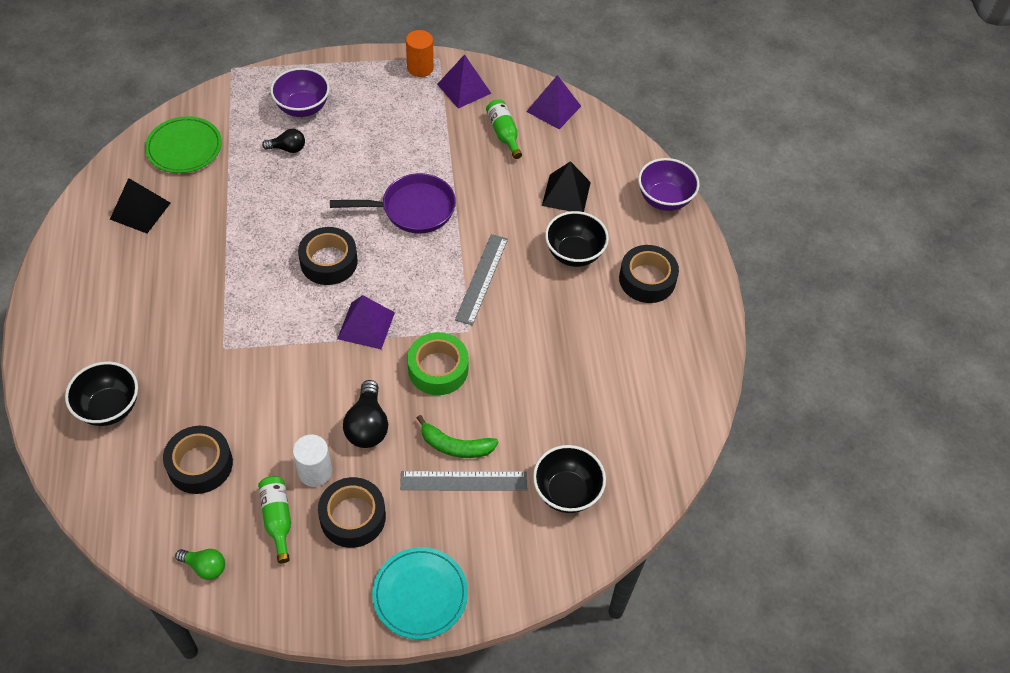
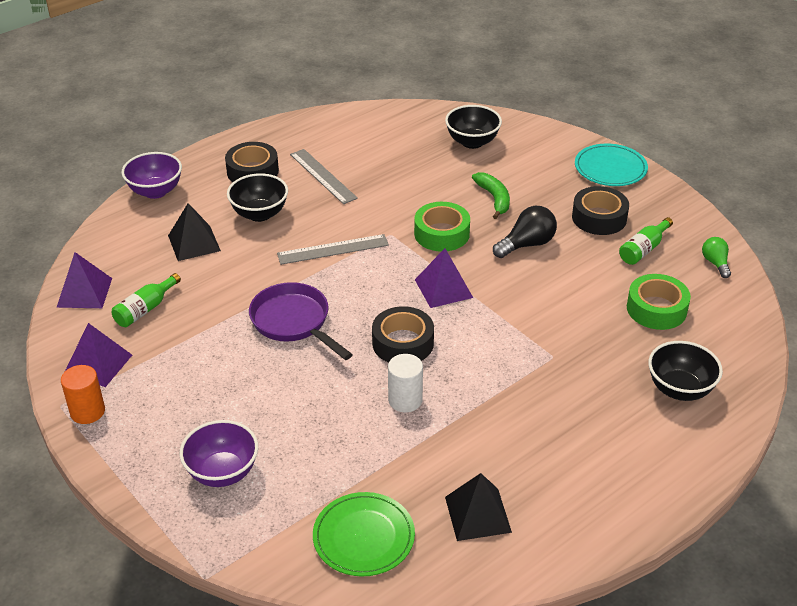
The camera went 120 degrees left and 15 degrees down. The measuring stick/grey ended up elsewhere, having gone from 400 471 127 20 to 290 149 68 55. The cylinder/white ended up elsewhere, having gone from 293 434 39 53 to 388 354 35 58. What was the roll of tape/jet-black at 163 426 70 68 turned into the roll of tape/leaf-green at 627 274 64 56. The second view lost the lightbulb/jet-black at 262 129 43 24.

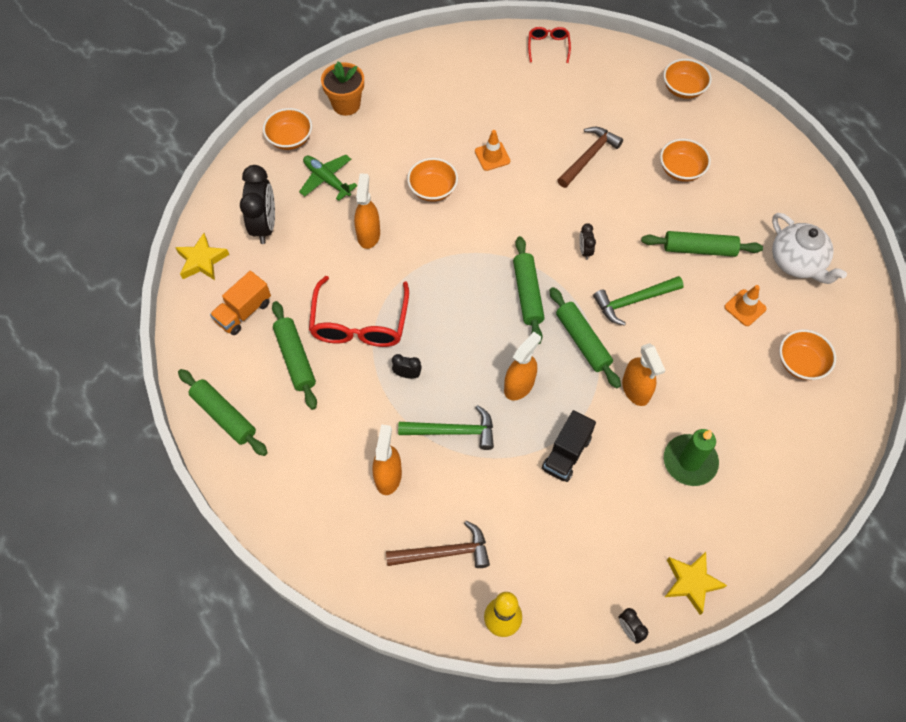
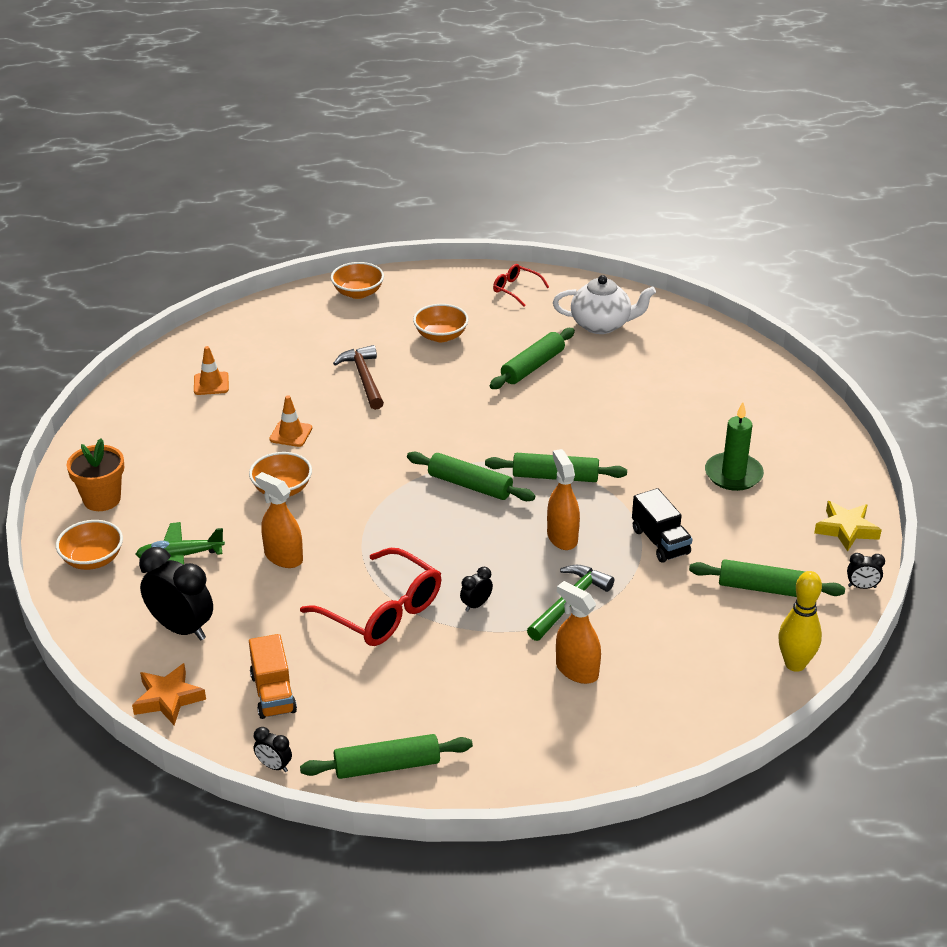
The camera went 55 degrees left and 25 degrees down. What was the five-pointed star/bright yellow at 175 233 54 47 turned into the five-pointed star/bright orange at 132 663 74 62. The safety cone/bright orange ended up elsewhere, having gone from 724 285 43 41 to 194 346 35 49. The alarm clock/jet-black ended up elsewhere, having gone from 579 223 17 37 to 254 727 38 45. The glasses/red ended up elsewhere, having gone from 528 27 43 36 to 493 264 56 42. The pastry roller/leaf-green ended up elsewhere, having gone from 272 301 45 109 to 689 559 156 38. The second view lost the hammer/russet at 386 520 104 48. The second view lost the hammer/leaf-green at 593 276 91 50. The second view lost the spray bottle/bright orange at 622 343 44 63. The second view lost the serving bowl/bright orange at 779 329 57 51.

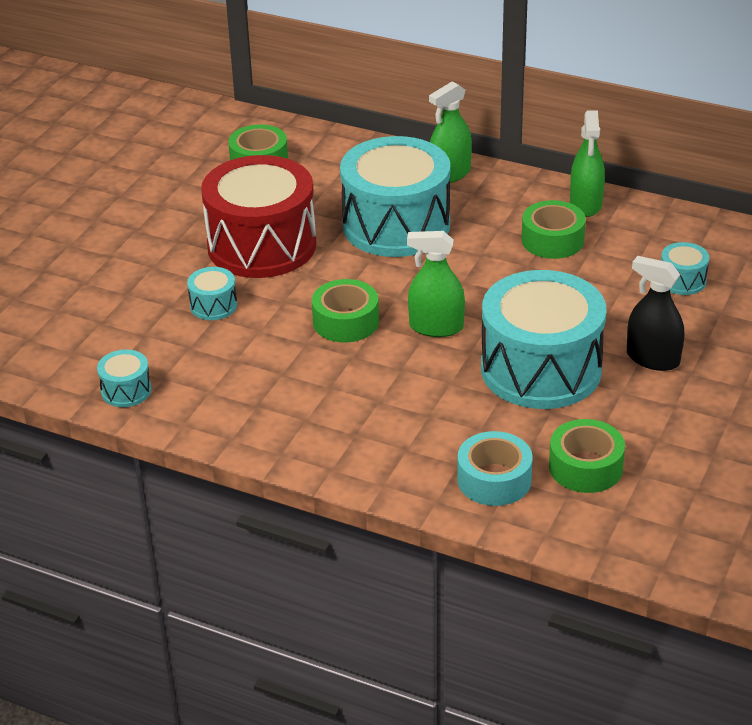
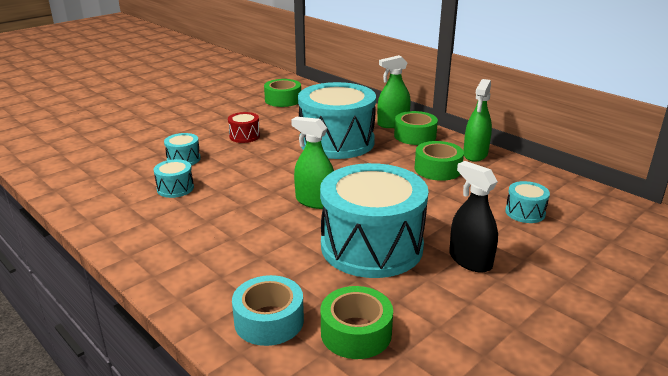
The camera went 20 degrees right and 10 degrees down. The drum/aqua ended up elsewhere, having gone from 97 349 54 58 to 154 159 40 39. The size of the drum/red at 201 155 116 123 changed by a factor of 0.41. The roll of tape/leaf-green ended up elsewhere, having gone from 312 279 67 64 to 394 111 44 34.

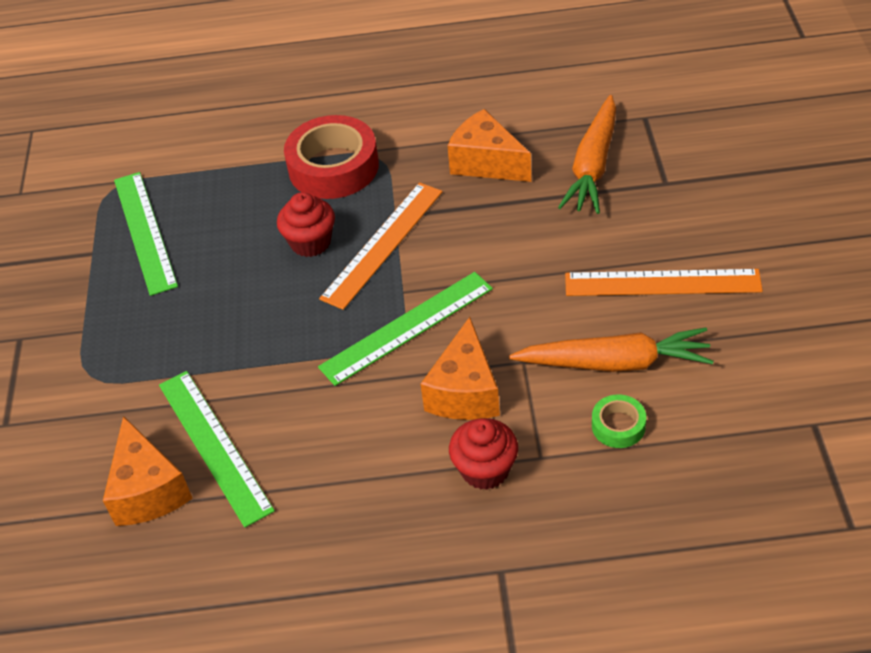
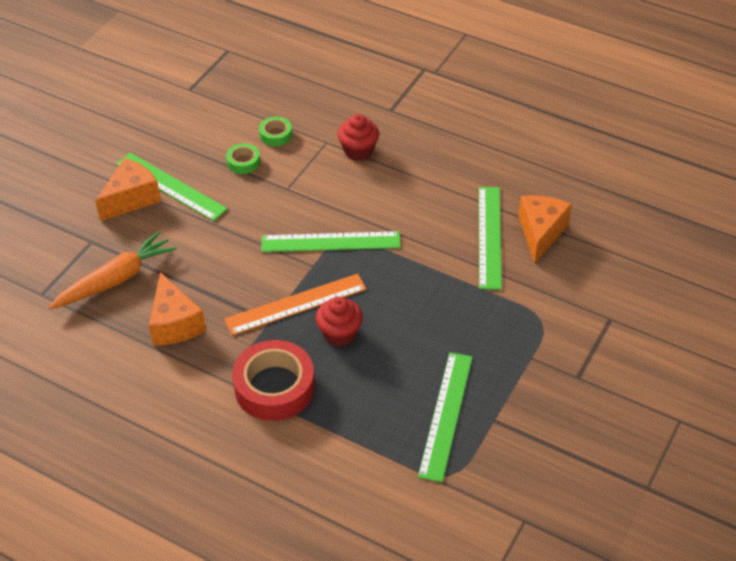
The camera went 150 degrees left and 0 degrees up. The cheese/bright orange ended up elsewhere, having gone from 420 317 80 103 to 95 158 66 63. What was the measuring stick/bright orange at 565 269 198 27 turned into the measuring stick/leaf-green at 116 153 112 68. Where the carrot/bright orange stood at 509 327 205 45, the roll of tape/leaf-green came to stand at 226 143 34 31.

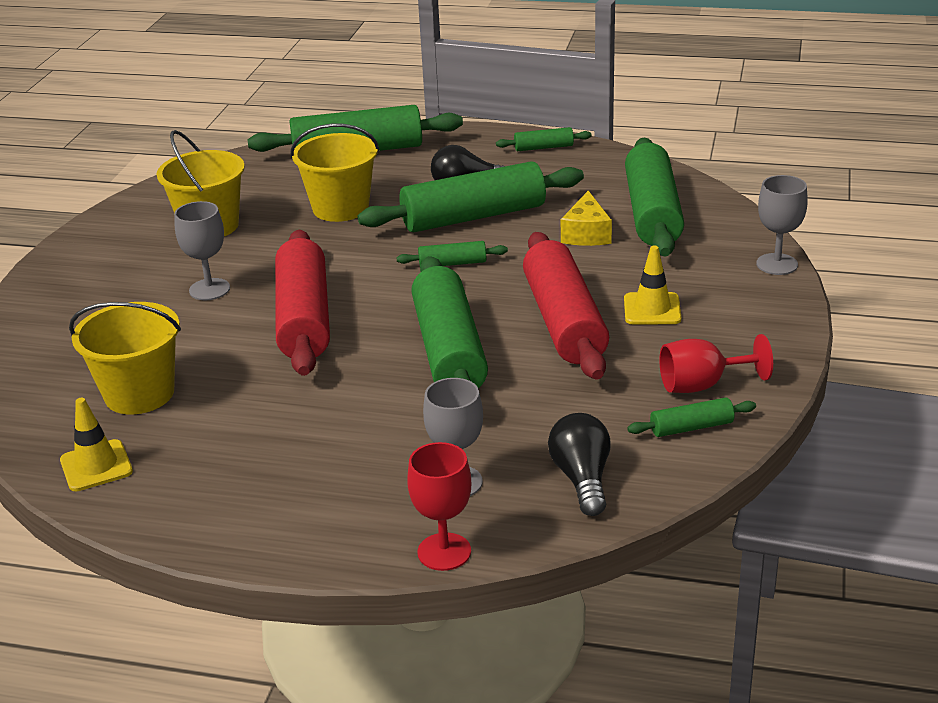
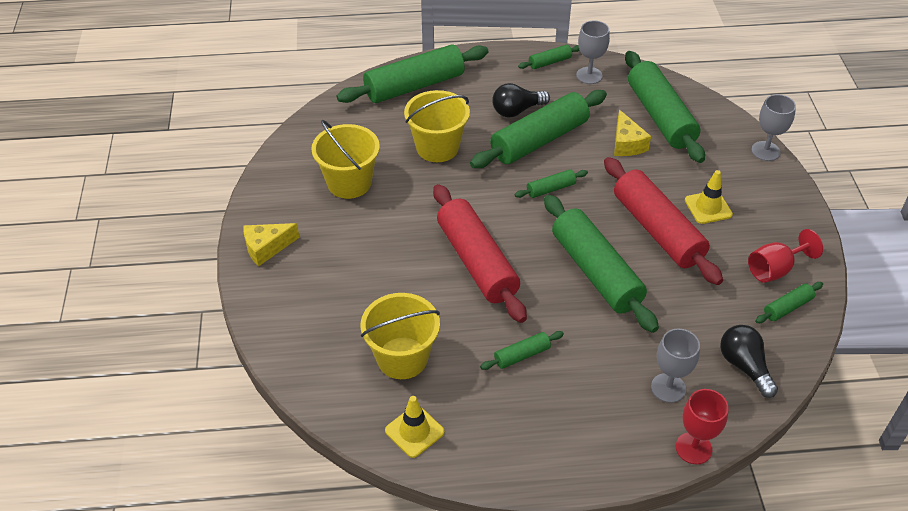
The camera went 20 degrees left and 15 degrees up. The second view gained the cheese/bright yellow at 243 223 57 43. The second view gained the pastry roller/leaf-green at 480 331 84 39. The goblet/grey ended up elsewhere, having gone from 174 201 56 99 to 576 20 34 64.

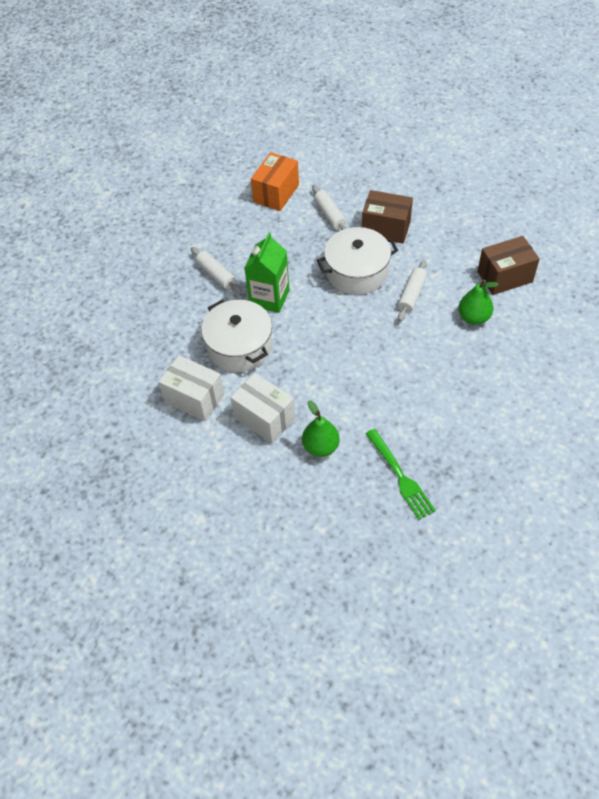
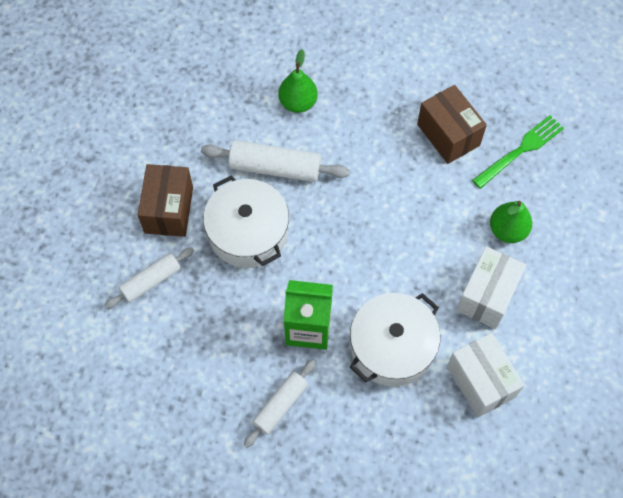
The camera went 105 degrees left and 10 degrees up. The size of the pastry roller/white at 398 260 29 61 changed by a factor of 1.51. The parcel/russet ended up elsewhere, having gone from 477 236 63 59 to 417 85 70 79. The parcel/white at 158 355 67 66 ended up facing another way, 45 degrees counterclockwise from before. The second view lost the parcel/bright orange at 251 152 48 59.

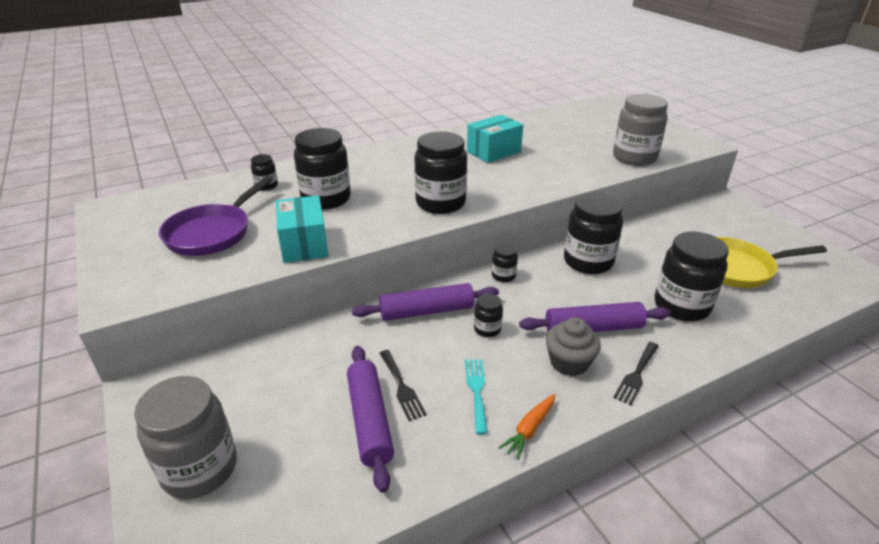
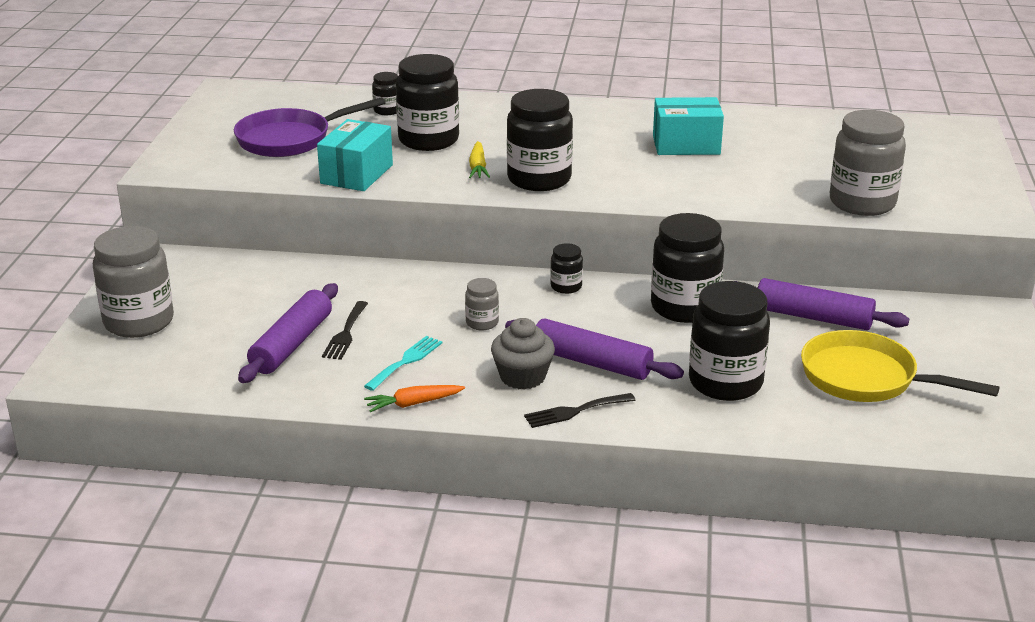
The camera went 35 degrees right and 5 degrees down. What was the jam jar/jet-black at 474 294 29 43 turned into the jam jar/grey at 465 278 34 52. The second view gained the carrot/bright yellow at 469 141 21 37. The pastry roller/purple ended up elsewhere, having gone from 352 283 147 38 to 758 278 151 52.

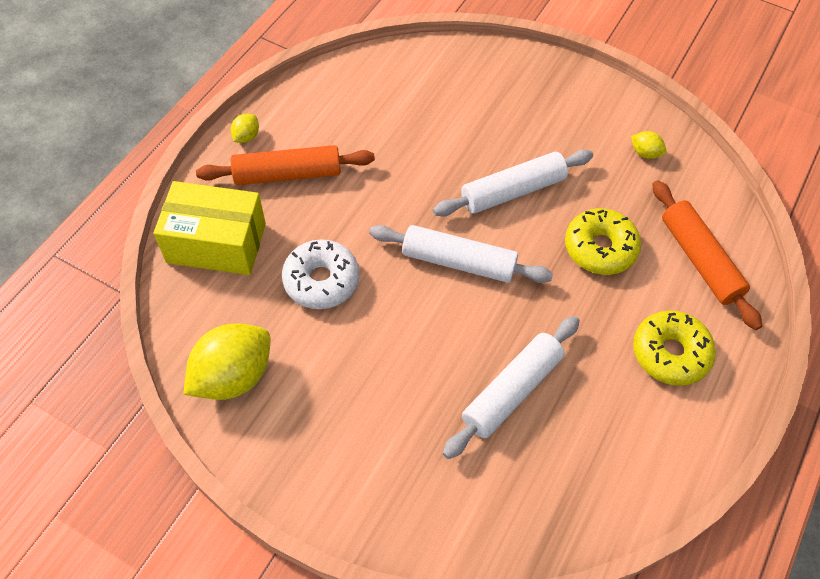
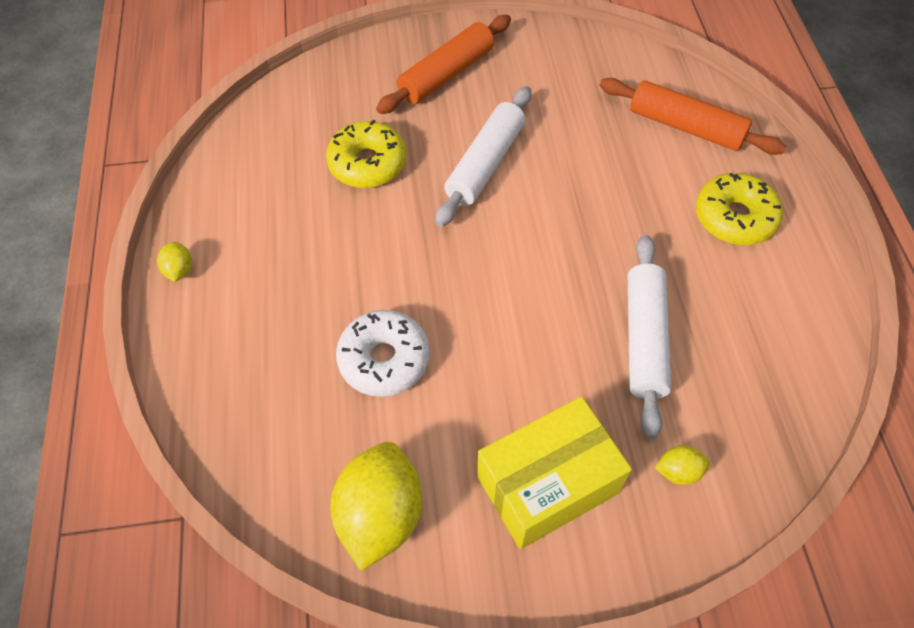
The camera went 35 degrees left and 0 degrees up. The doughnut/bright yellow ended up elsewhere, having gone from 565 208 76 67 to 326 119 80 69. The pastry roller/bright orange ended up elsewhere, having gone from 196 145 179 40 to 376 15 135 99. The parcel/bright yellow ended up elsewhere, having gone from 153 181 113 94 to 477 397 155 152. The citrus fruit/bright yellow ended up elsewhere, having gone from 631 131 35 28 to 655 446 55 39. The second view lost the pastry roller/white at 369 225 184 58.

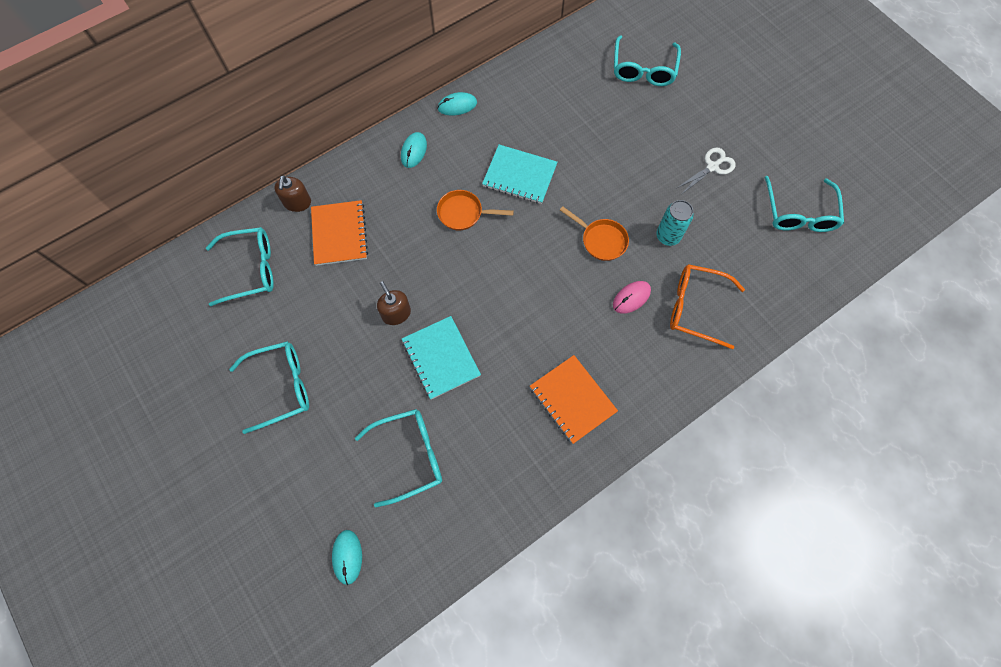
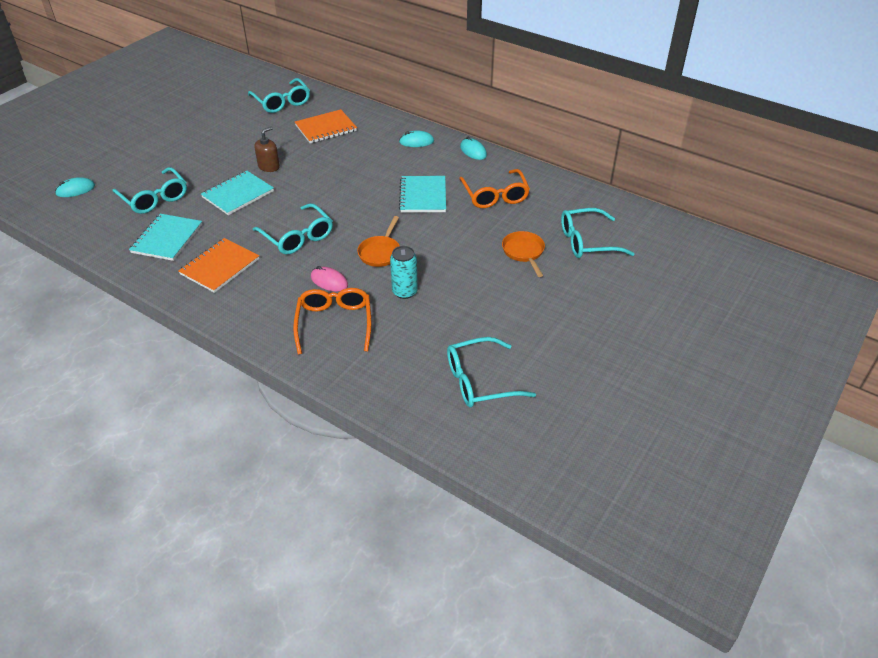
The camera went 70 degrees right and 25 degrees down. The second view gained the notepad/aqua at 129 214 73 47. The glasses/aqua ended up elsewhere, having gone from 229 341 80 93 to 253 203 80 51. The second view gained the glasses/bright orange at 459 169 71 39. The pan/bright orange ended up elsewhere, having gone from 437 190 77 40 to 502 231 43 46. The second view lost the soap pump/russet at 274 175 37 37. The second view lost the pair of scissors/white at 677 148 59 46.

